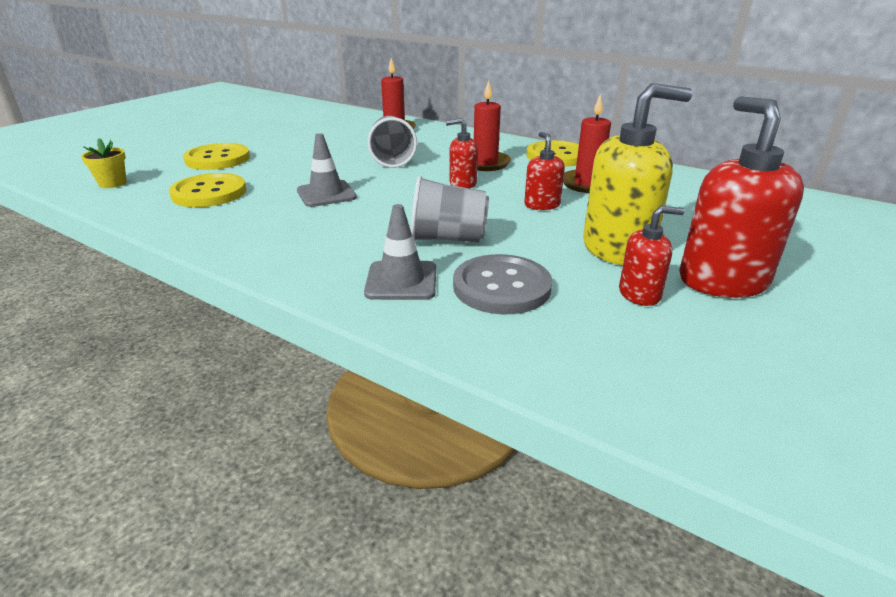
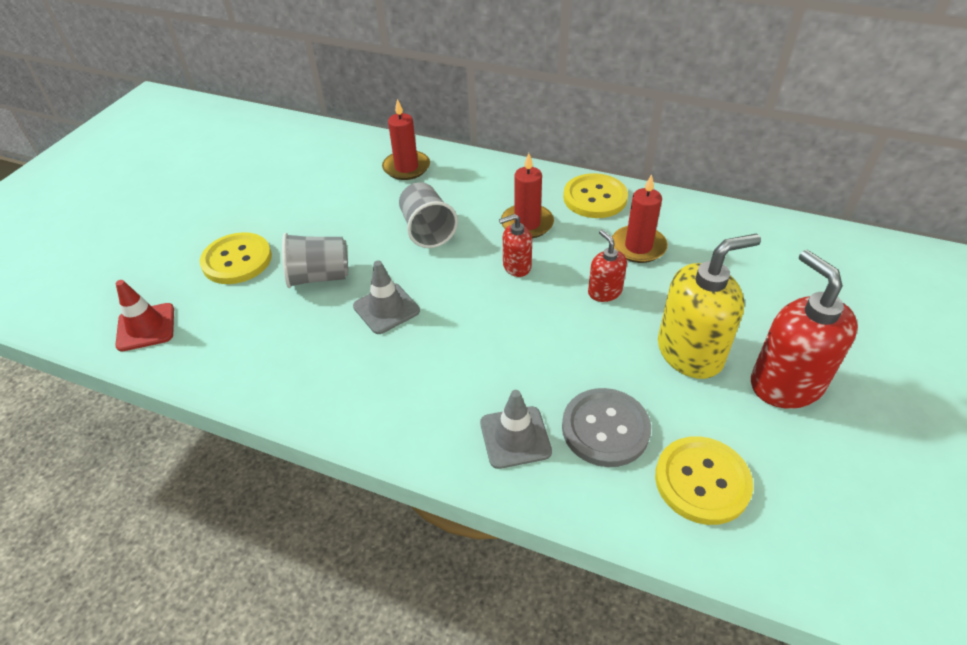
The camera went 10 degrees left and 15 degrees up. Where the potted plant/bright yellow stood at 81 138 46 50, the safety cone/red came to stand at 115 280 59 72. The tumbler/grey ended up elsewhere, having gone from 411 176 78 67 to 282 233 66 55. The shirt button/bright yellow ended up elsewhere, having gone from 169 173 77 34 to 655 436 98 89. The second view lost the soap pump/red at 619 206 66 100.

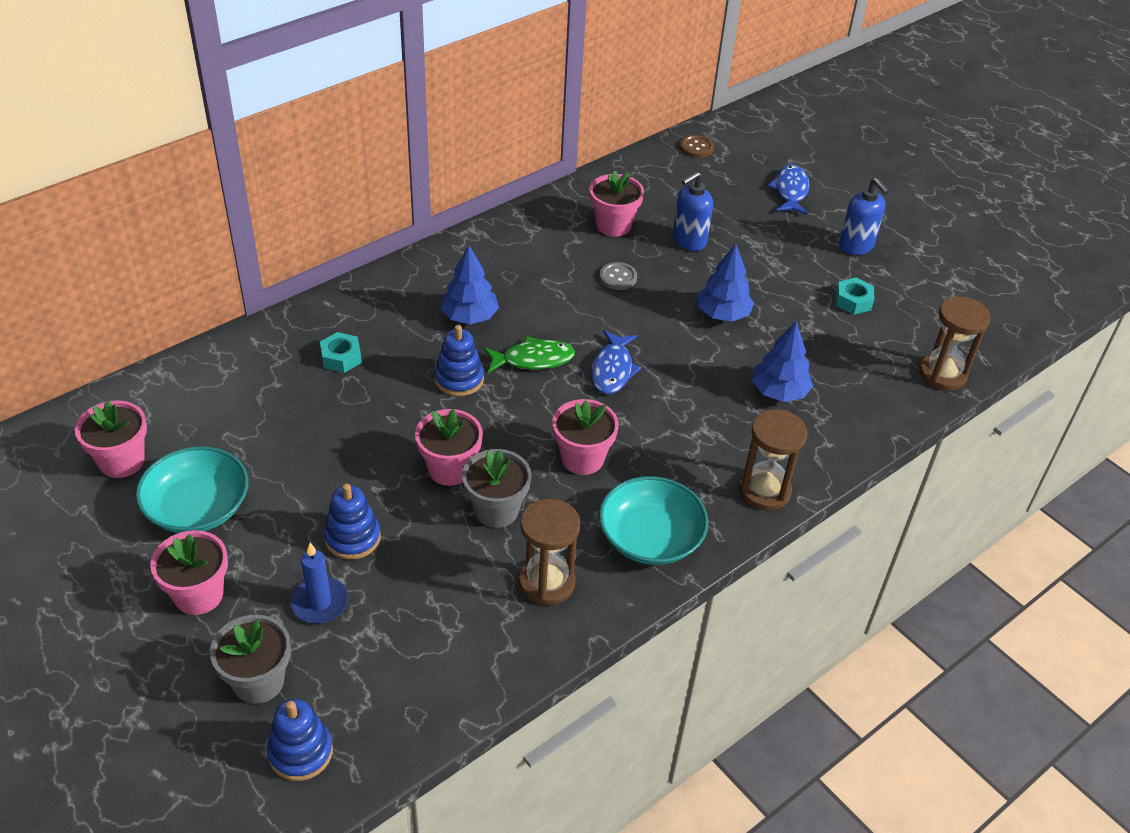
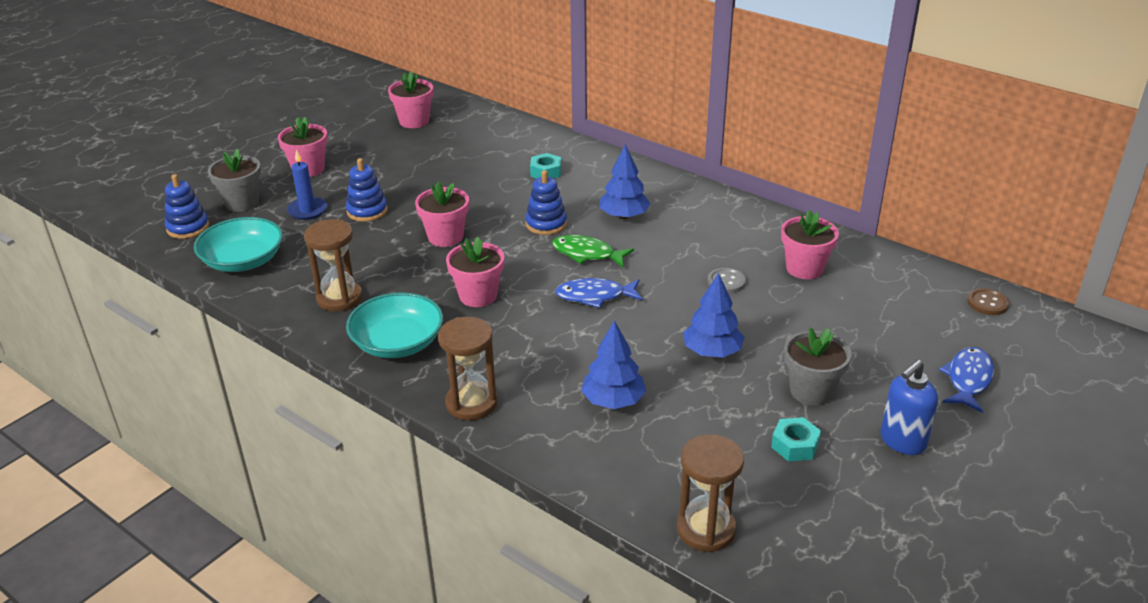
The camera went 80 degrees right and 10 degrees down. The serving bowl/aqua ended up elsewhere, having gone from 136 446 112 87 to 194 217 89 55. The toy fish/leaf-green at 483 336 92 37 ended up facing another way, 135 degrees clockwise from before. The potted plant/grey ended up elsewhere, having gone from 462 449 69 79 to 784 328 68 77. The toy fish/cobalt at 768 165 42 50 ended up facing another way, 60 degrees counterclockwise from before. The second view lost the soap pump/cobalt at 673 171 40 80.

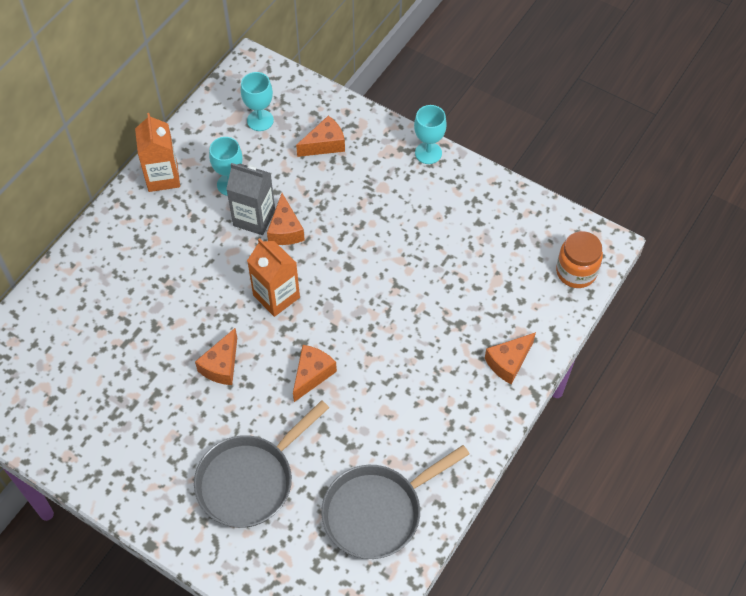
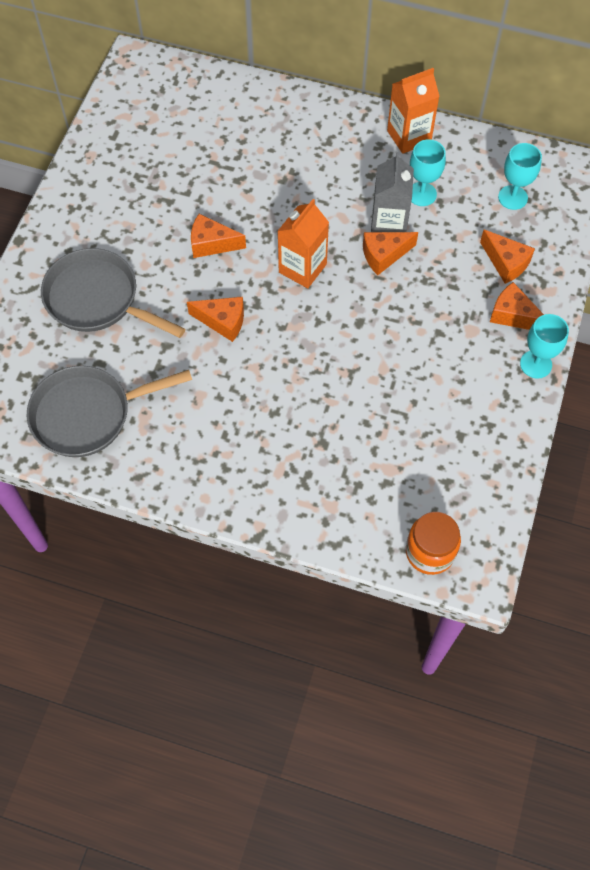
The camera went 75 degrees right and 5 degrees up. The pan/grey at 321 445 148 114 ended up facing another way, 60 degrees counterclockwise from before. The cheese/bright orange ended up elsewhere, having gone from 485 332 51 53 to 490 282 54 48.

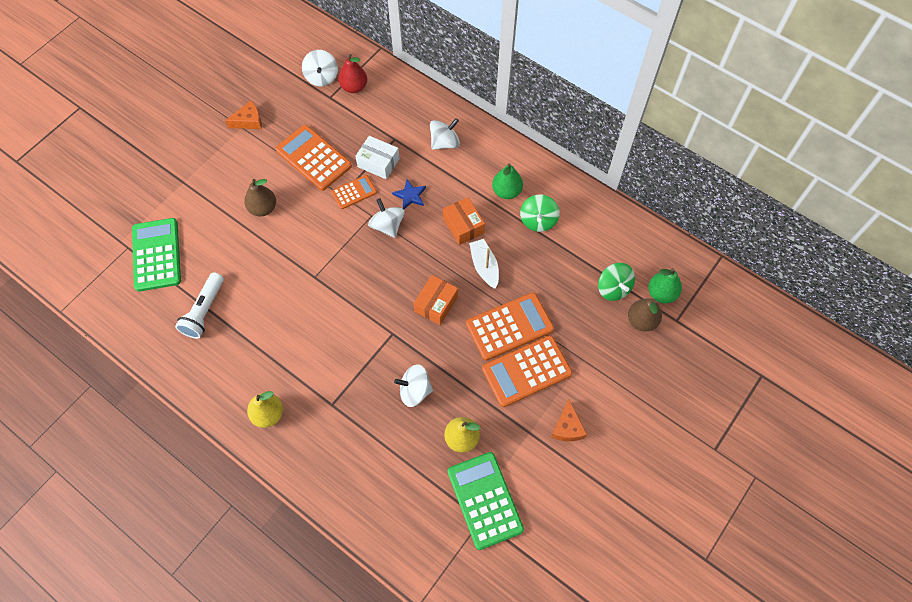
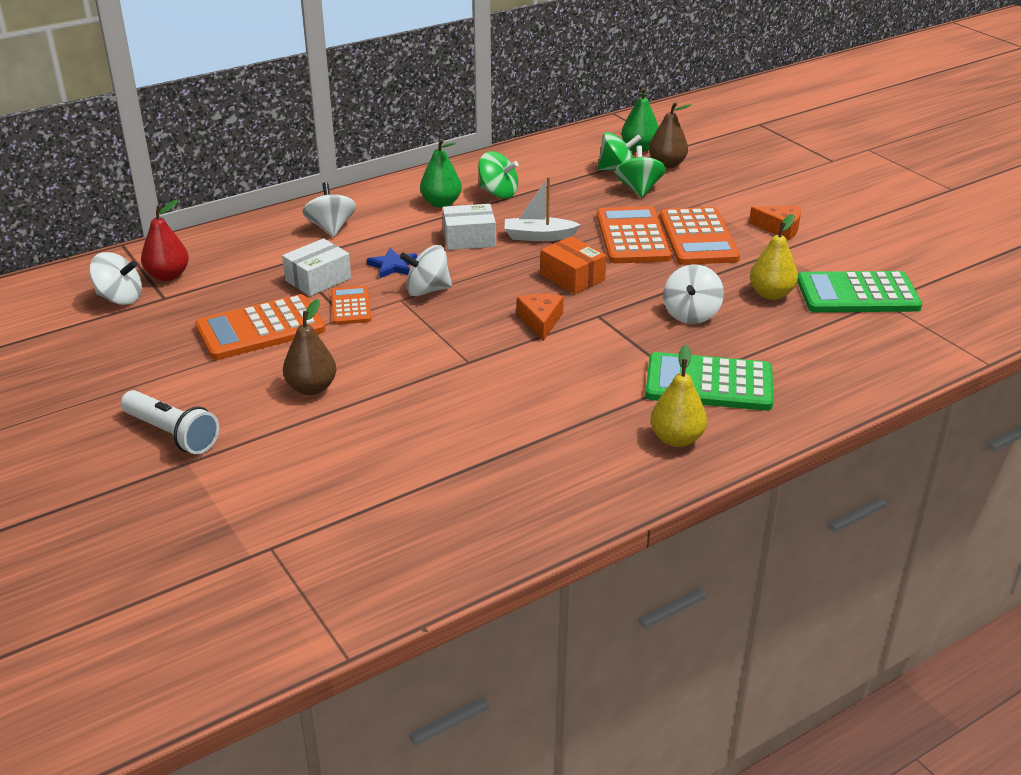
The camera went 70 degrees left and 30 degrees down. The flashlight/white ended up elsewhere, having gone from 175 272 49 67 to 121 390 98 64. What was the parcel/bright orange at 443 197 42 48 turned into the parcel/white at 443 204 53 46. The cheese/bright orange ended up elsewhere, having gone from 225 101 37 28 to 517 294 47 47. The second view gained the toy top/leaf-green at 615 146 51 51. The adding machine/leaf-green ended up elsewhere, having gone from 132 218 49 74 to 645 352 128 59.

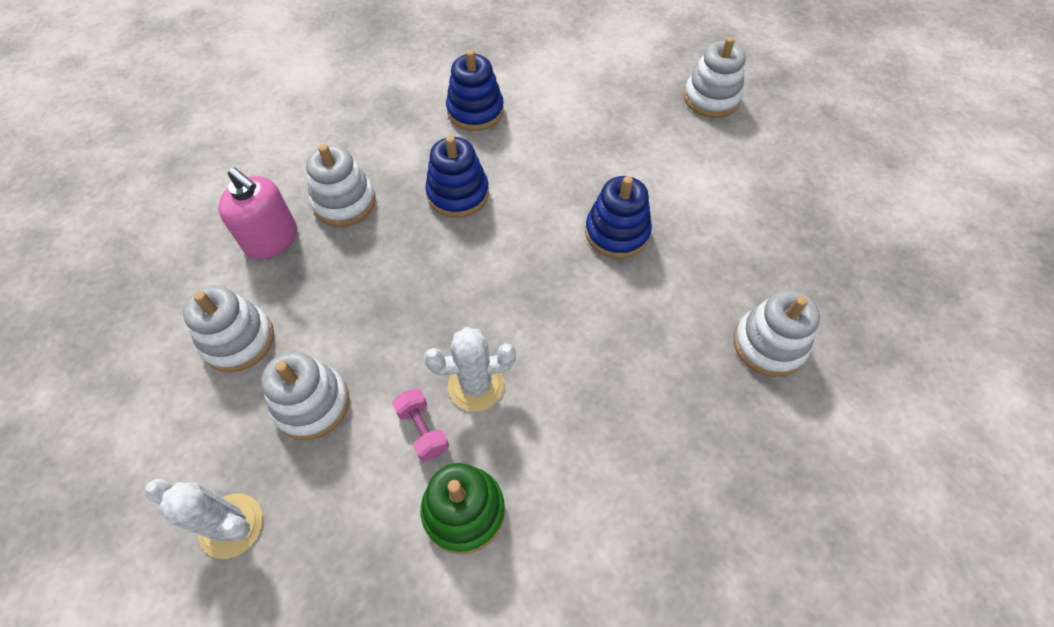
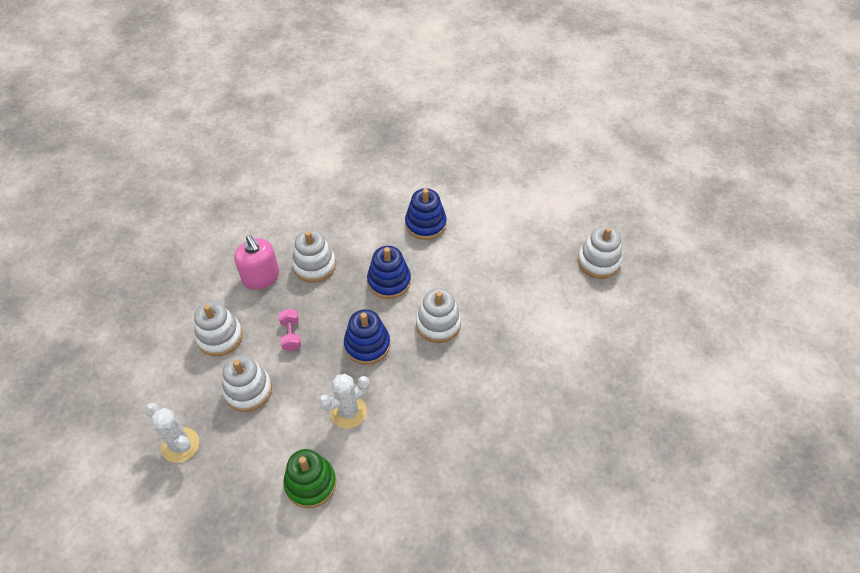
The camera went 20 degrees right and 5 degrees down. The free weight/pink ended up elsewhere, having gone from 392 388 57 74 to 279 309 22 42. The cactus/white at 424 327 92 85 ended up facing another way, 45 degrees counterclockwise from before. The ring stacker/cobalt ended up elsewhere, having gone from 585 176 67 83 to 344 309 46 56. The ring stacker/white ended up elsewhere, having gone from 734 290 86 87 to 416 288 45 55.

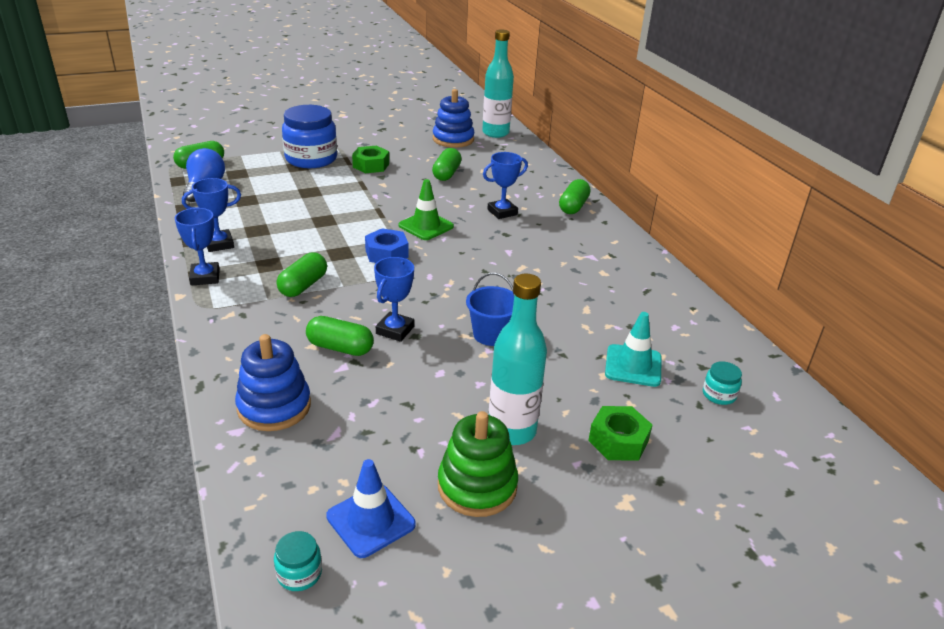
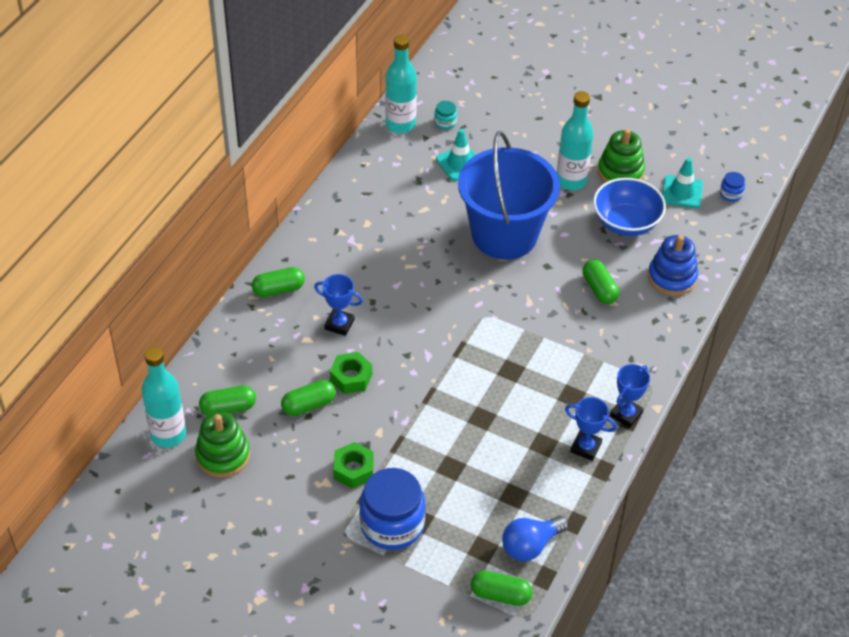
The camera went 130 degrees left and 15 degrees up. What was the ring stacker/cobalt at 433 89 41 59 turned into the ring stacker/leaf-green at 195 412 55 66. The pill shape/leaf-green ended up elsewhere, having gone from 277 252 50 45 to 199 385 57 31. The nut/leaf-green ended up elsewhere, having gone from 588 406 64 55 to 330 352 42 42. The second view gained the bottle/aqua at 385 34 32 99. The size of the sand bucket/cobalt at 466 273 48 73 changed by a factor of 2.39. The second view gained the serving bowl/cobalt at 593 178 73 58. What was the safety cone/cobalt at 326 459 90 99 turned into the safety cone/aqua at 662 158 41 50. What was the jam jar/aqua at 274 531 48 60 turned into the jam jar/cobalt at 720 172 25 30. The second view lost the nut/cobalt at 365 228 43 35. The second view lost the trophy/cobalt at 374 257 40 85. The second view lost the safety cone/leaf-green at 399 179 55 61.

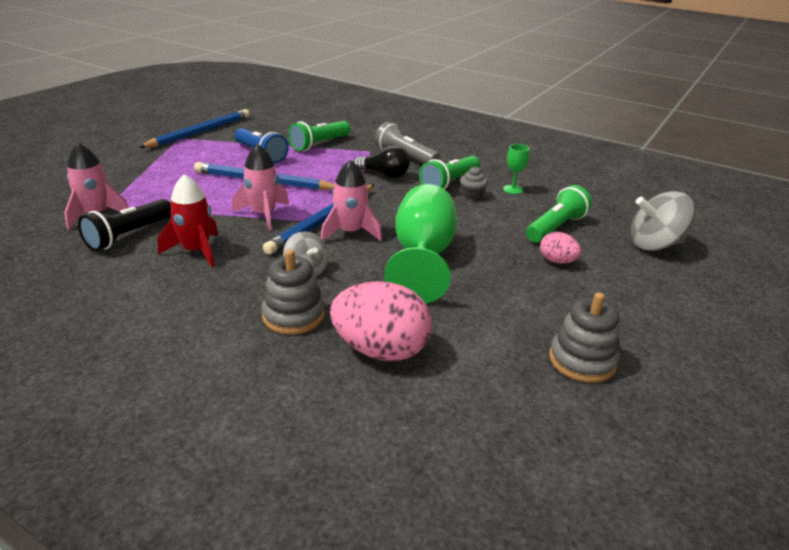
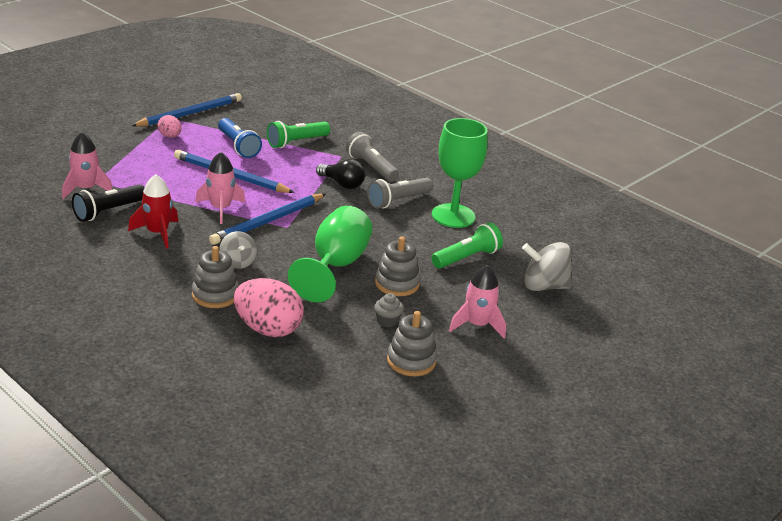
The camera went 10 degrees right and 0 degrees up. The egg/pink ended up elsewhere, having gone from 540 232 41 32 to 158 115 24 23. What was the flashlight/leaf-green at 419 156 61 33 turned into the flashlight/grey at 367 178 66 31. The fairy cake/grey ended up elsewhere, having gone from 460 166 28 34 to 374 293 30 34. The second view gained the ring stacker/grey at 375 236 45 60. The size of the goblet/leaf-green at 503 144 27 50 changed by a factor of 2.36. The toy rocket/pink ended up elsewhere, having gone from 321 160 61 81 to 449 265 57 74.

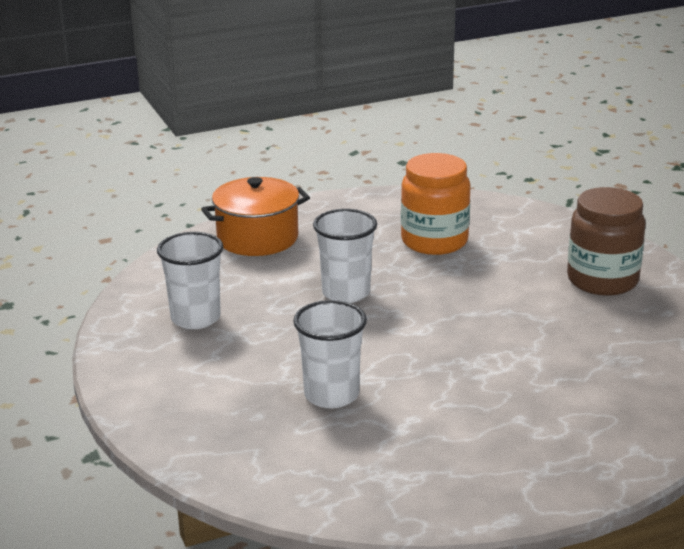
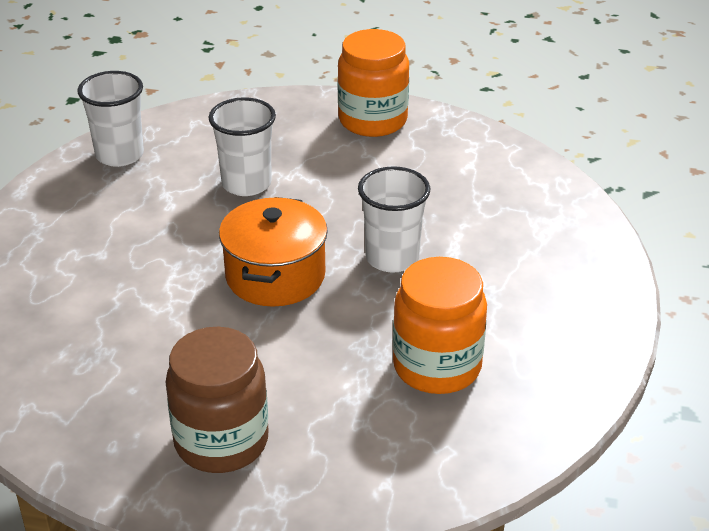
The camera went 125 degrees right and 10 degrees up. The tumbler/white ended up elsewhere, having gone from 157 232 66 97 to 78 71 66 96. The stockpot/bright orange ended up elsewhere, having gone from 201 177 109 79 to 219 197 109 110. The second view gained the jam jar/bright orange at 338 29 71 108.

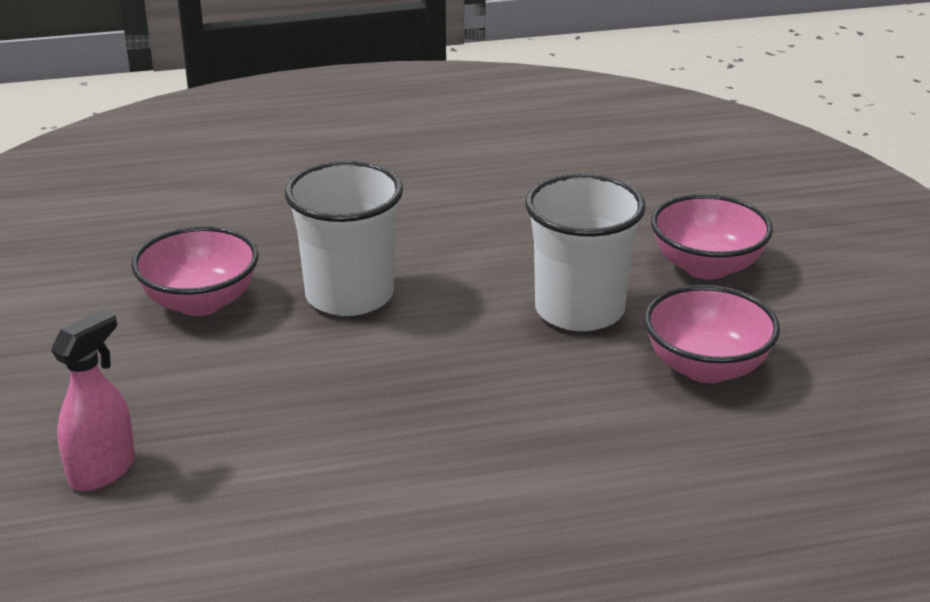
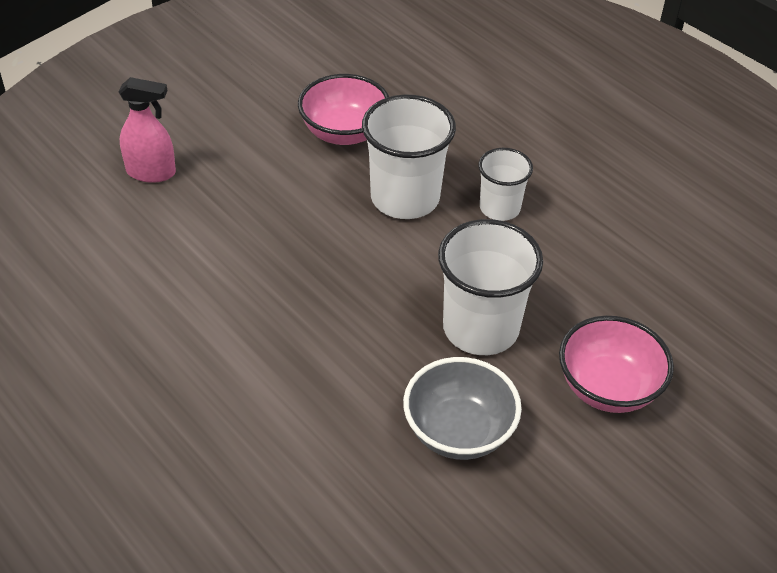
The camera went 60 degrees right and 15 degrees up. What was the serving bowl/pink at 644 285 136 98 turned into the serving bowl/grey at 403 357 119 103. The second view gained the tumbler/white at 479 148 54 73.

